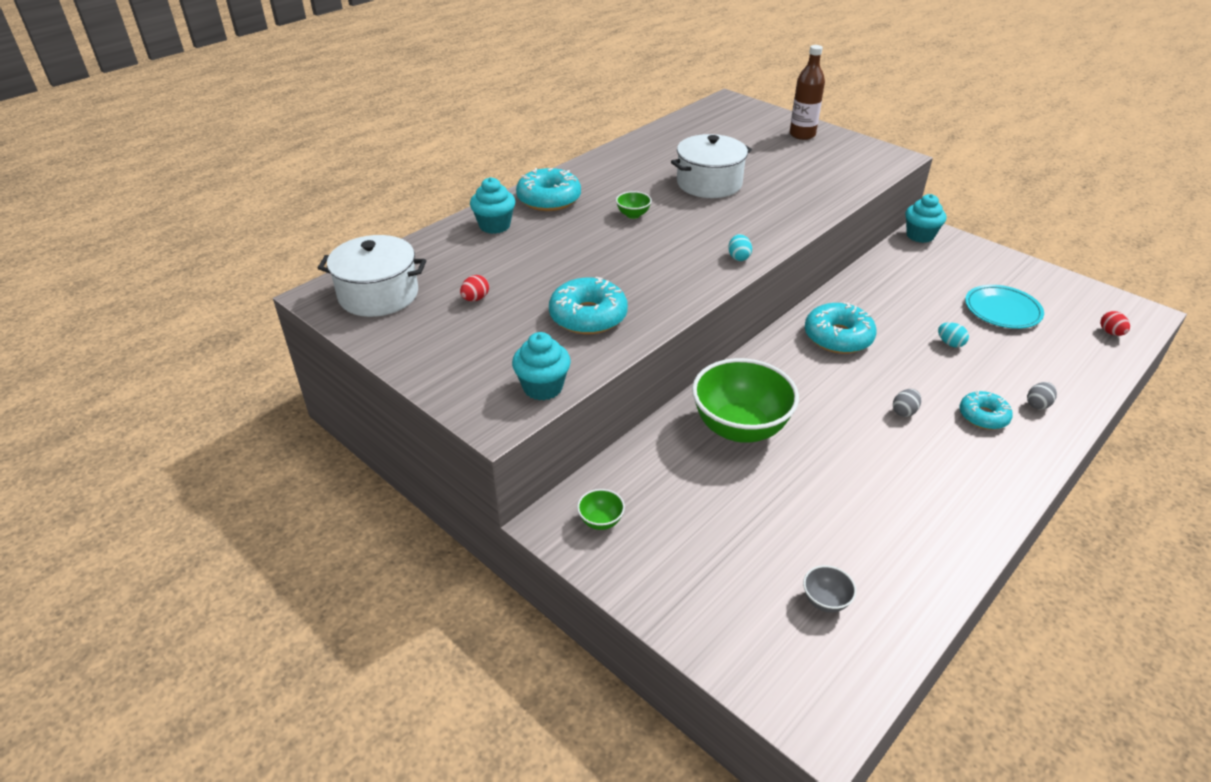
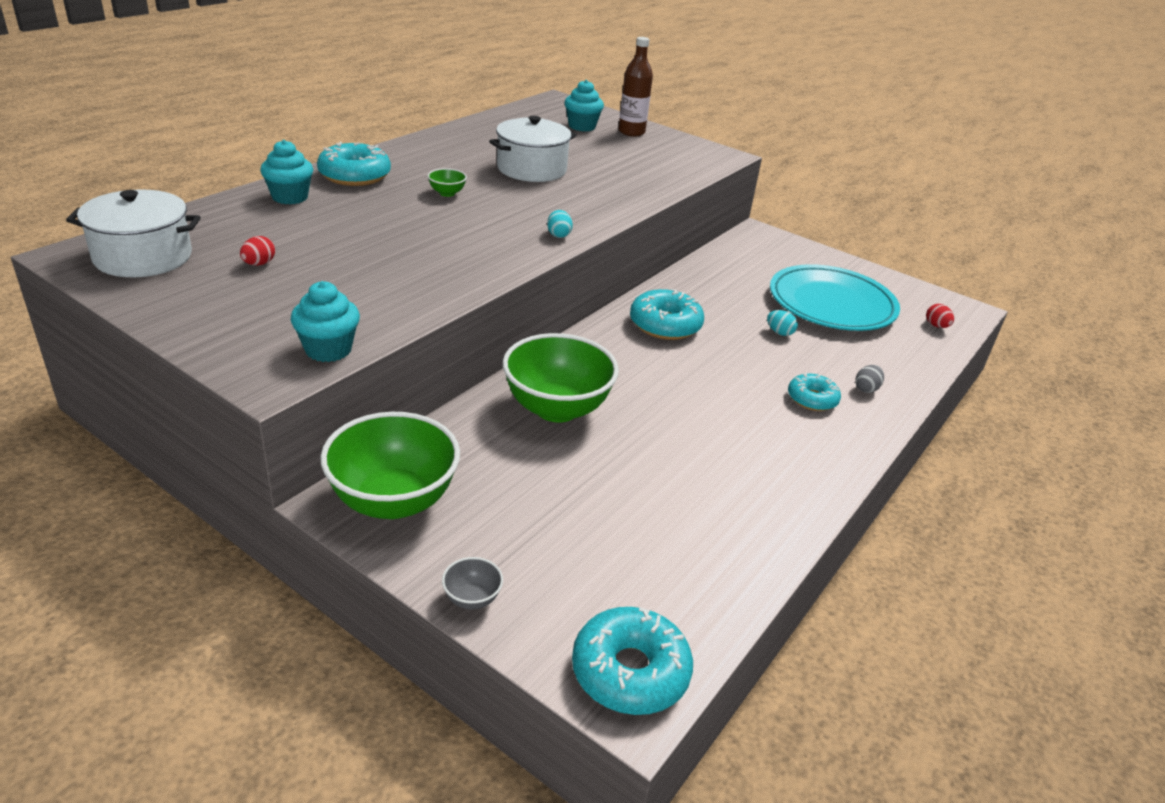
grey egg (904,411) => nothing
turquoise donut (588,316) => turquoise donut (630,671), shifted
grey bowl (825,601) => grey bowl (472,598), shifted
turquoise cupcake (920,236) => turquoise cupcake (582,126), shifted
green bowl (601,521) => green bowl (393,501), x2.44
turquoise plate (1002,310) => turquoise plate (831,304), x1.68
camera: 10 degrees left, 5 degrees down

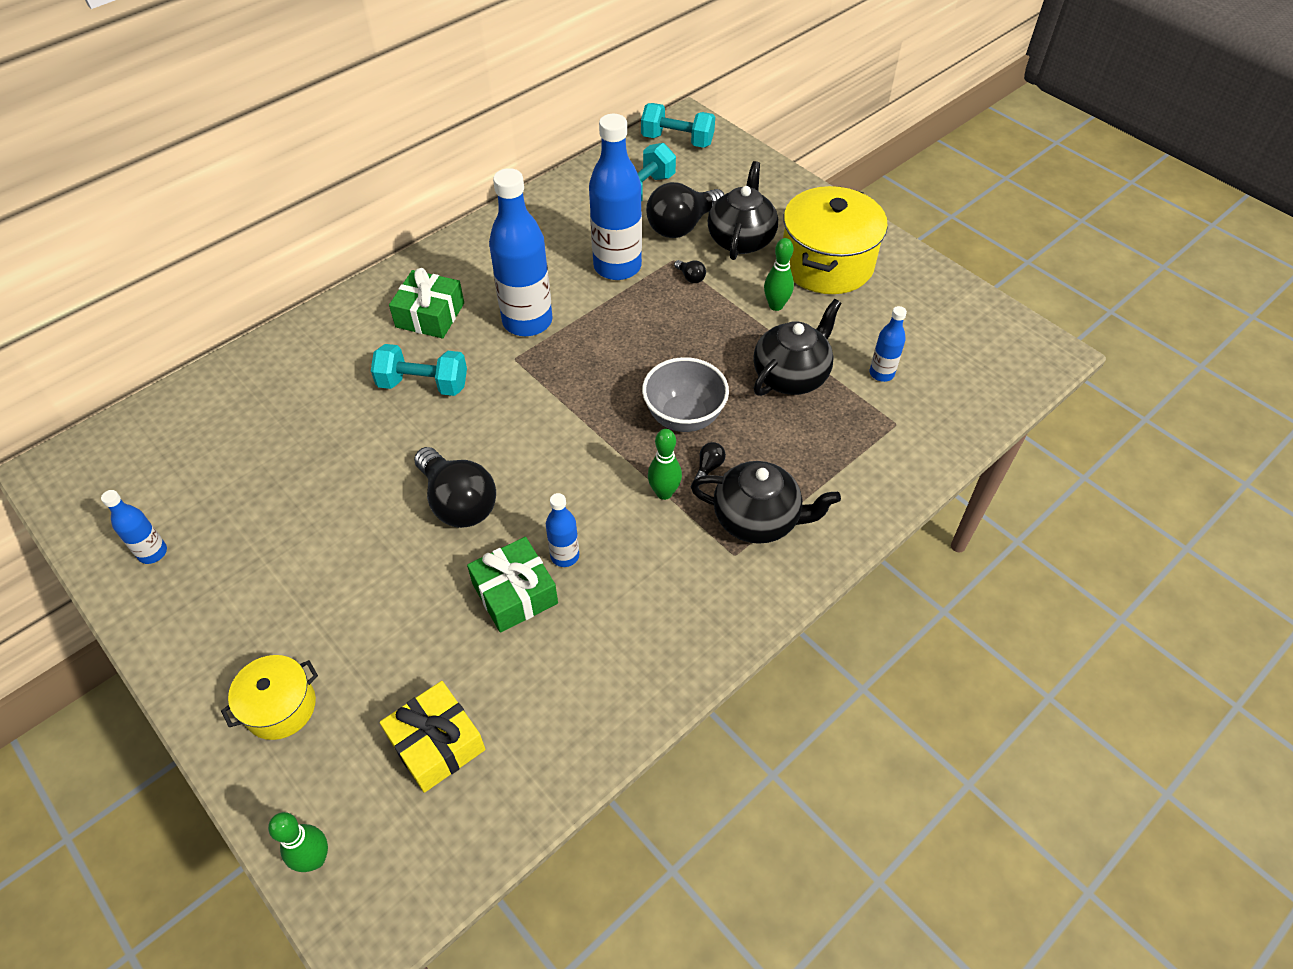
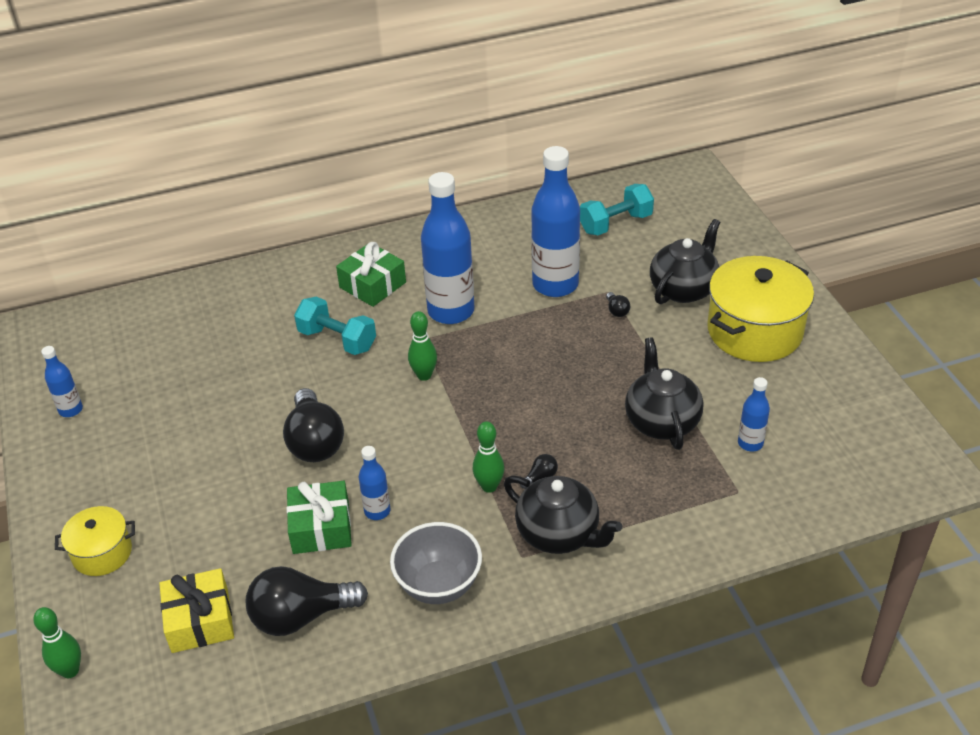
turquoise dumbbell (677,140) => nothing
grey bowl (684,417) => grey bowl (438,585), shifted
black light bulb (682,226) => black light bulb (301,616), shifted
green bowling pin (776,305) => green bowling pin (424,375), shifted
black teapot (791,376) => black teapot (661,421), 75 degrees counterclockwise
camera: 25 degrees right, 10 degrees down

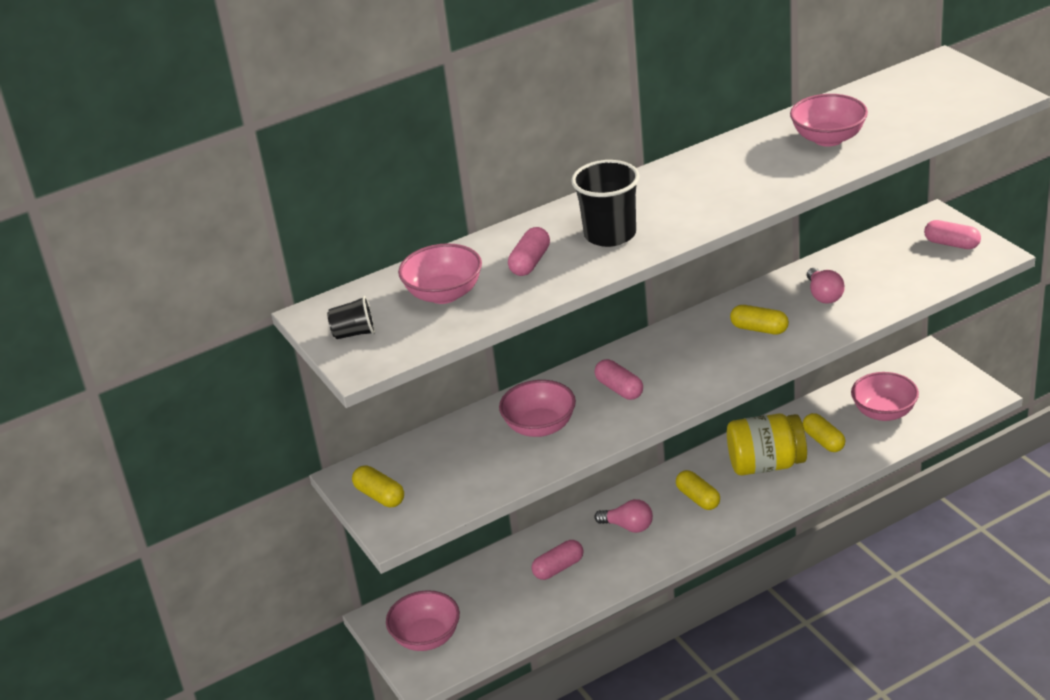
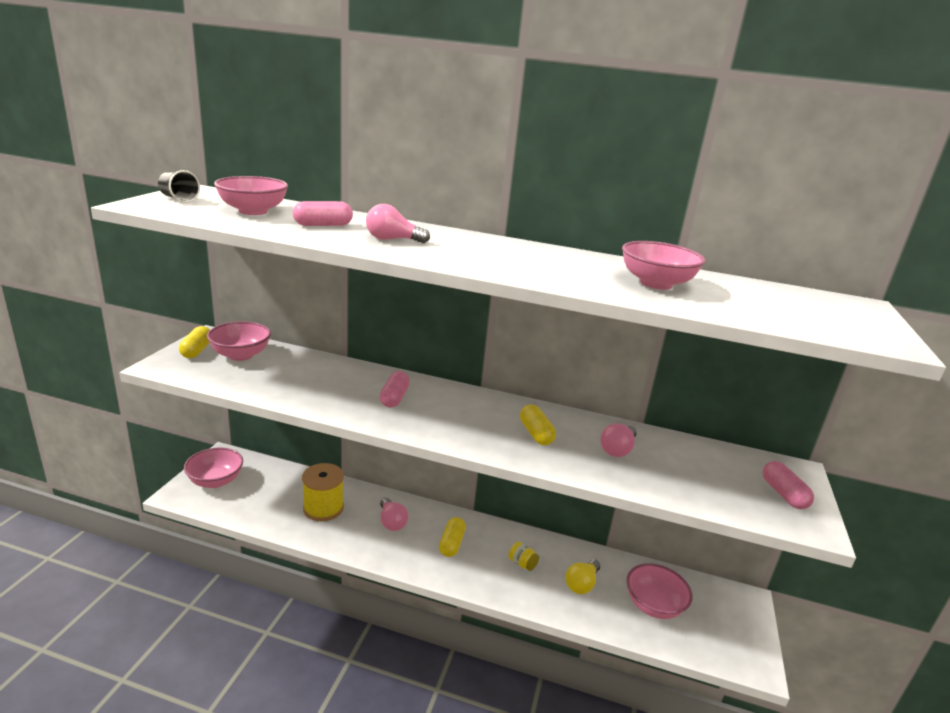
pink bowl (540,427) => pink bowl (241,355), shifted
pink capsule (558,568) => yellow spool (323,508)
black cup (610,234) => pink light bulb (392,240)
yellow capsule (823,441) => yellow light bulb (581,584)
yellow jar (766,464) => yellow jar (522,563), x0.40
camera: 40 degrees right, 10 degrees down

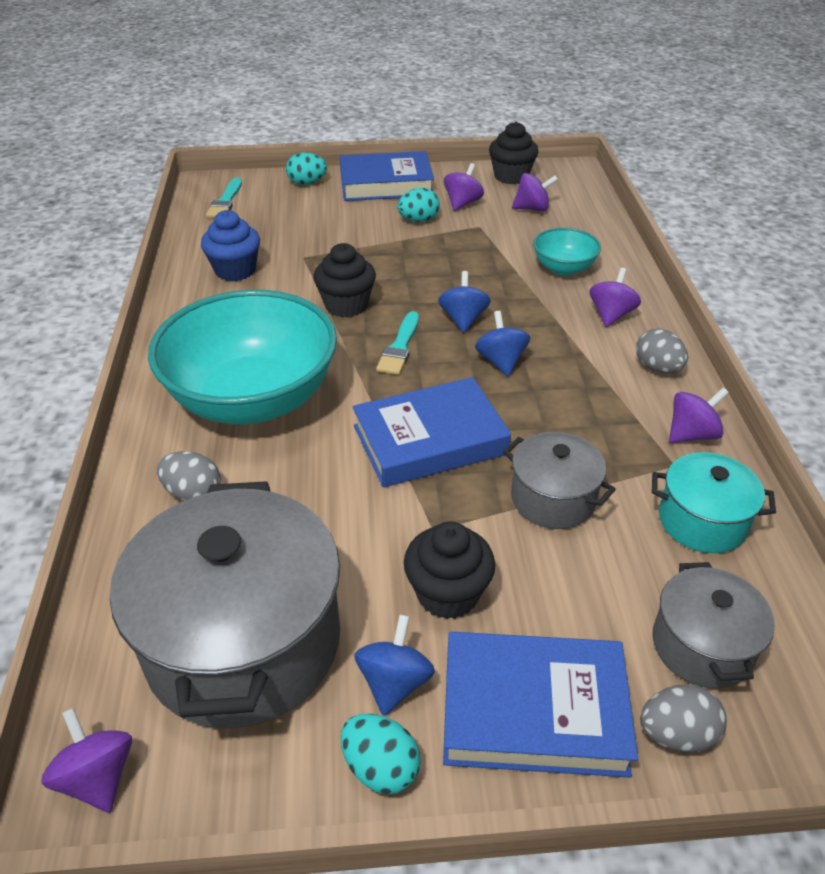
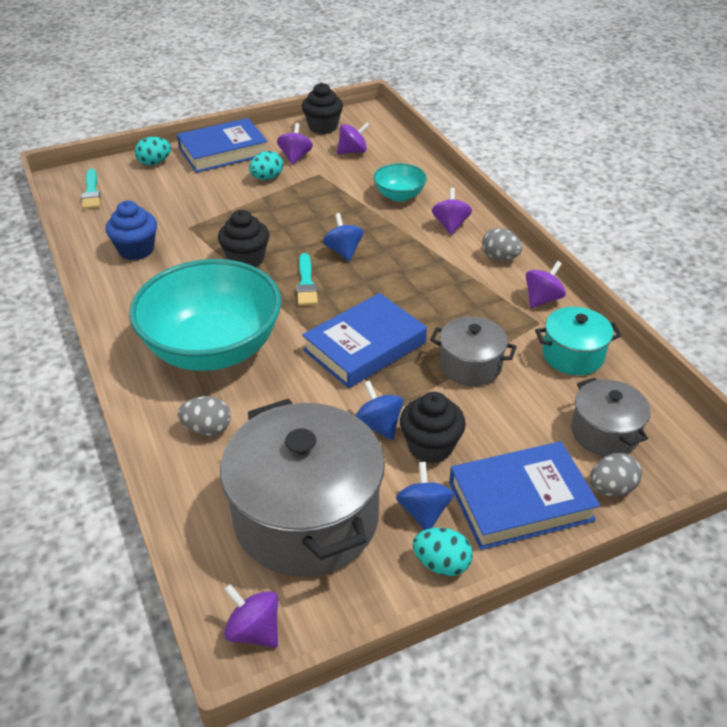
blue spinning top (501,361) => blue spinning top (379,425), shifted
camera: 20 degrees left, 0 degrees up

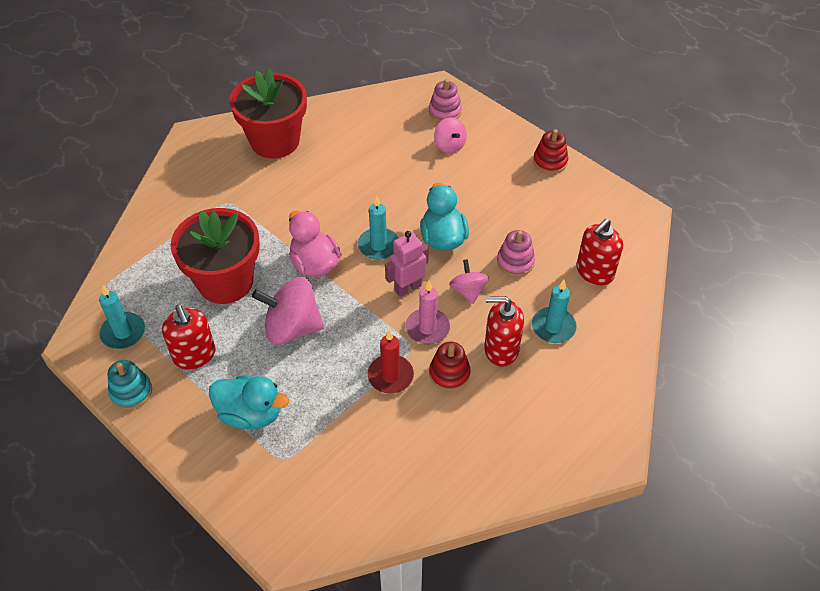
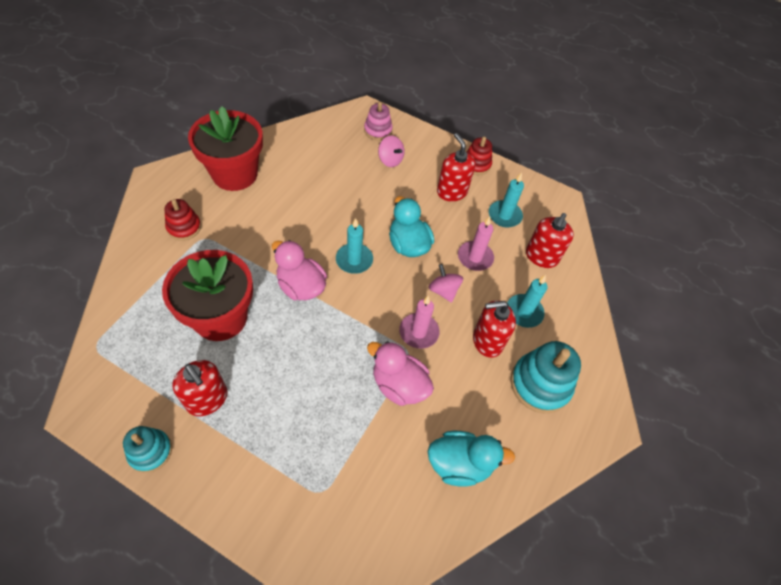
pink spinning top (292,327) => nothing
pink robot (407,288) => nothing
nothing => red soap dispenser (452,192)
nothing => turquoise stacking toy (540,384)
turquoise candle (123,332) => turquoise candle (504,215), shifted
turquoise duck (250,414) => turquoise duck (459,464), shifted
red stacking toy (449,374) => red stacking toy (184,227), shifted
red candle (390,376) => pink duck (399,385)
pink stacking toy (515,262) => pink candle (475,257)
camera: 20 degrees left, 5 degrees up

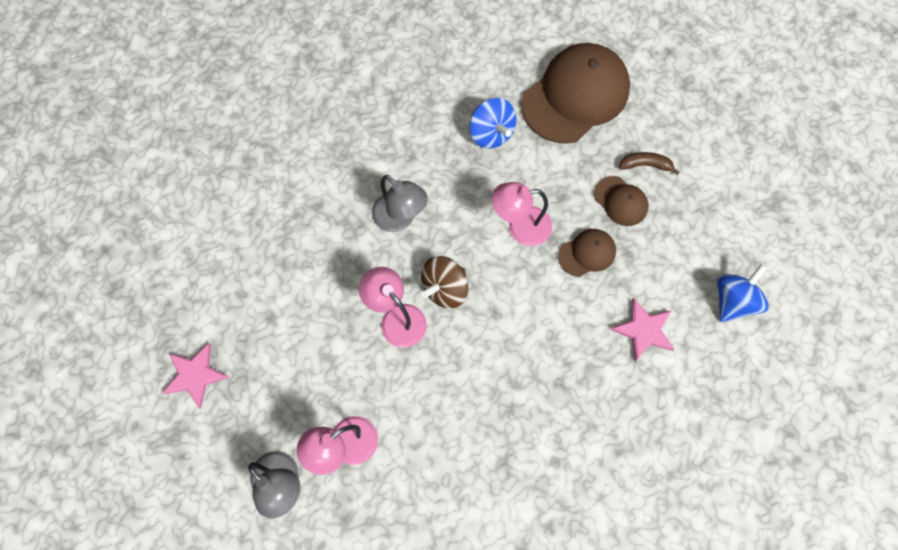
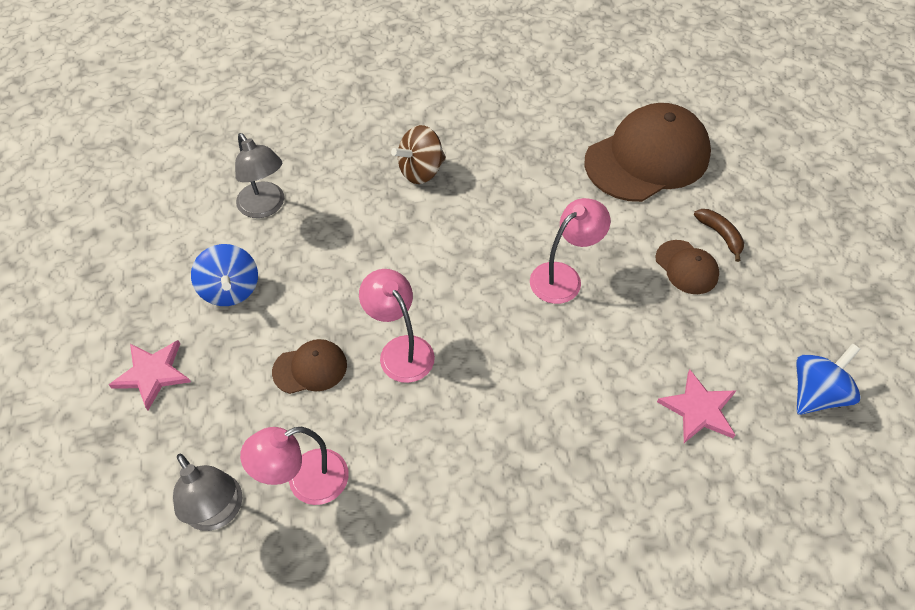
grey lamp (400,219) => grey lamp (265,207), shifted
brown spinning top (445,288) => brown spinning top (421,171), shifted
blue spinning top (491,133) => blue spinning top (230,290), shifted
brown cap (587,253) => brown cap (310,368), shifted
pink lamp (520,227) => pink lamp (563,276), 135 degrees clockwise
brown banana (645,165) => brown banana (720,235), 45 degrees clockwise
camera: 10 degrees right, 15 degrees down

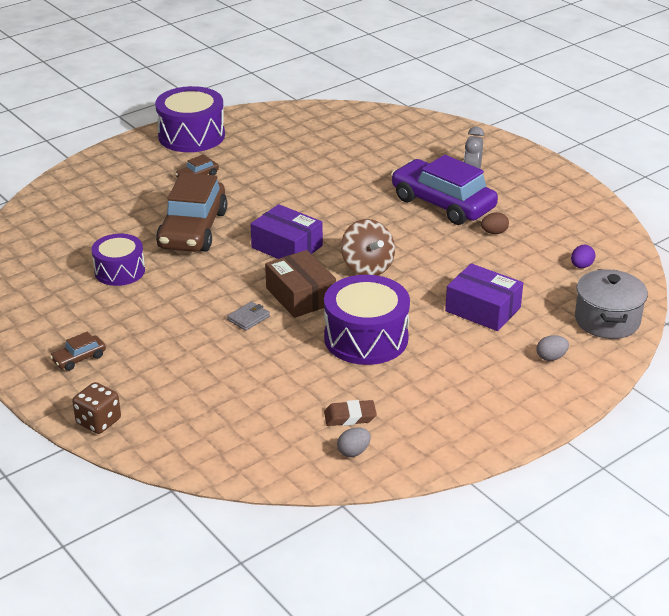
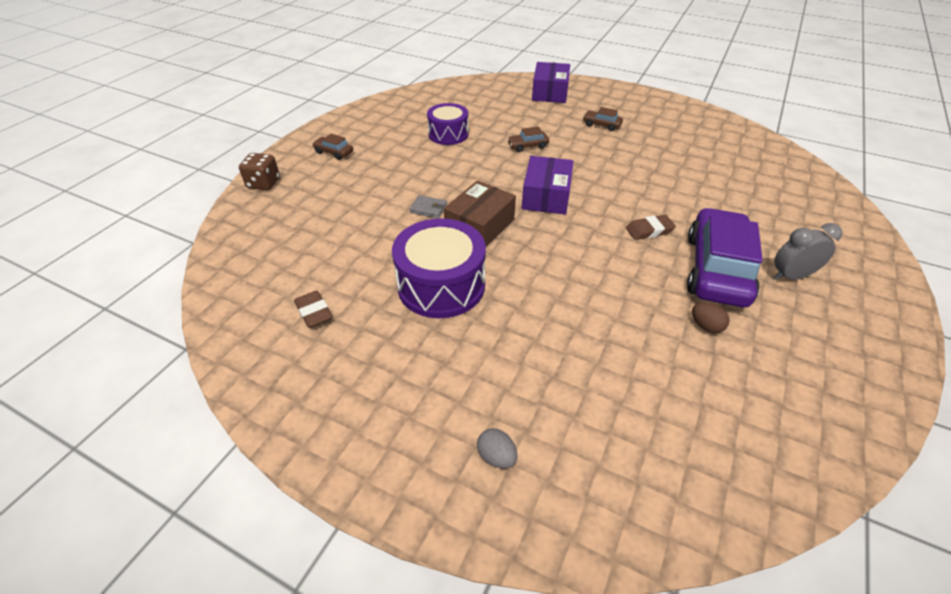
purple drum (191,136) => nothing
grey egg (353,452) => nothing
brown spinning top (367,267) => nothing
purple egg (581,266) => nothing
grey pot (607,320) => nothing
nothing => brown eraser (649,230)
purple box (483,309) => purple box (549,92), shifted
brown car (193,230) => brown car (527,146), x0.42
camera: 65 degrees right, 10 degrees up

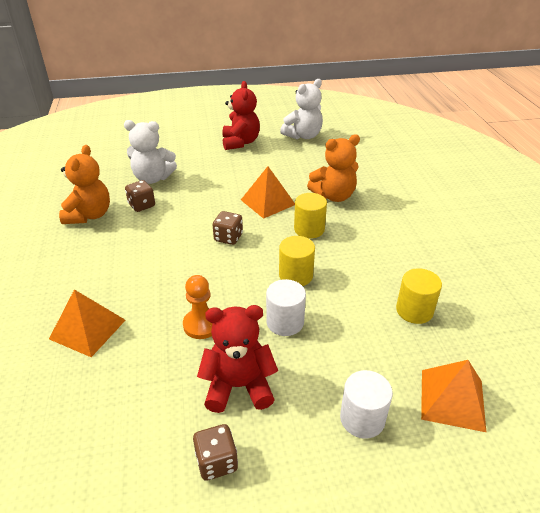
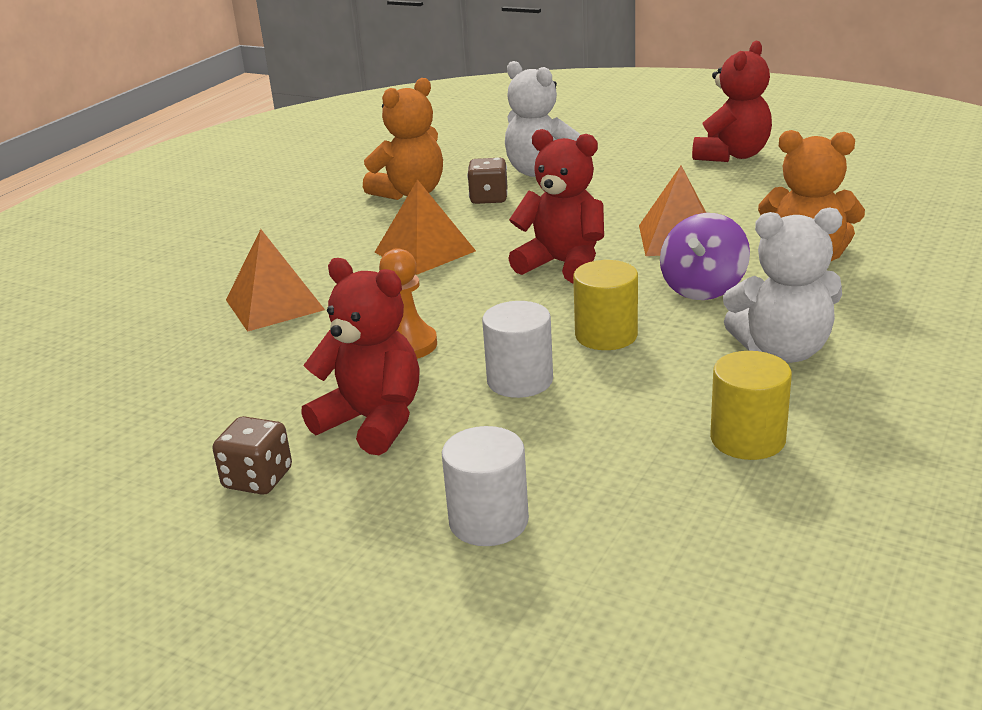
white teddy bear (303,136) => white teddy bear (783,351), shifted
orange pyramid (452,399) => orange pyramid (425,251), shifted
brown dice (228,237) => red teddy bear (562,264)
yellow cylinder (309,229) => purple spinning top (703,288)
camera: 40 degrees right, 10 degrees down

